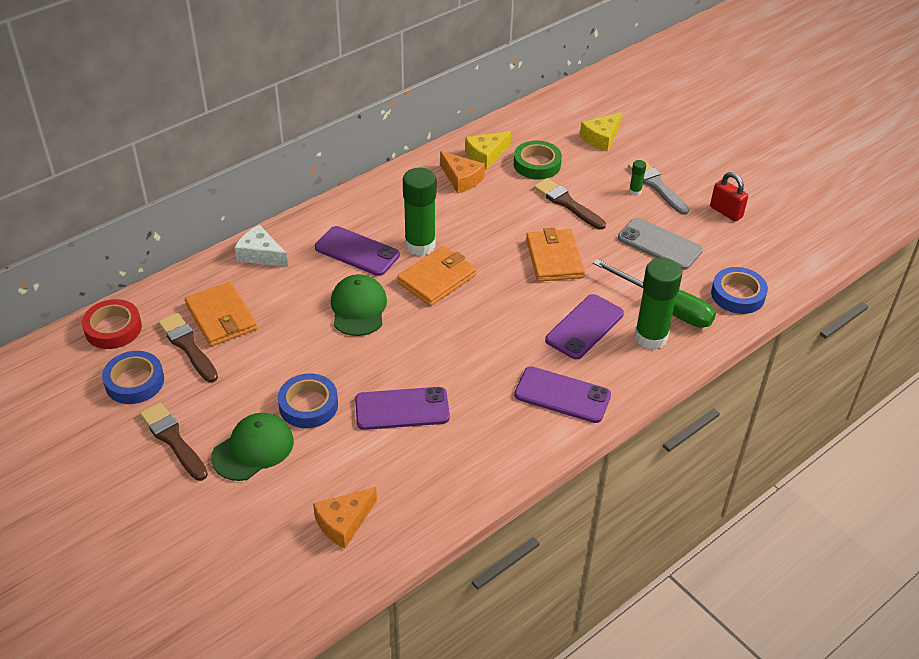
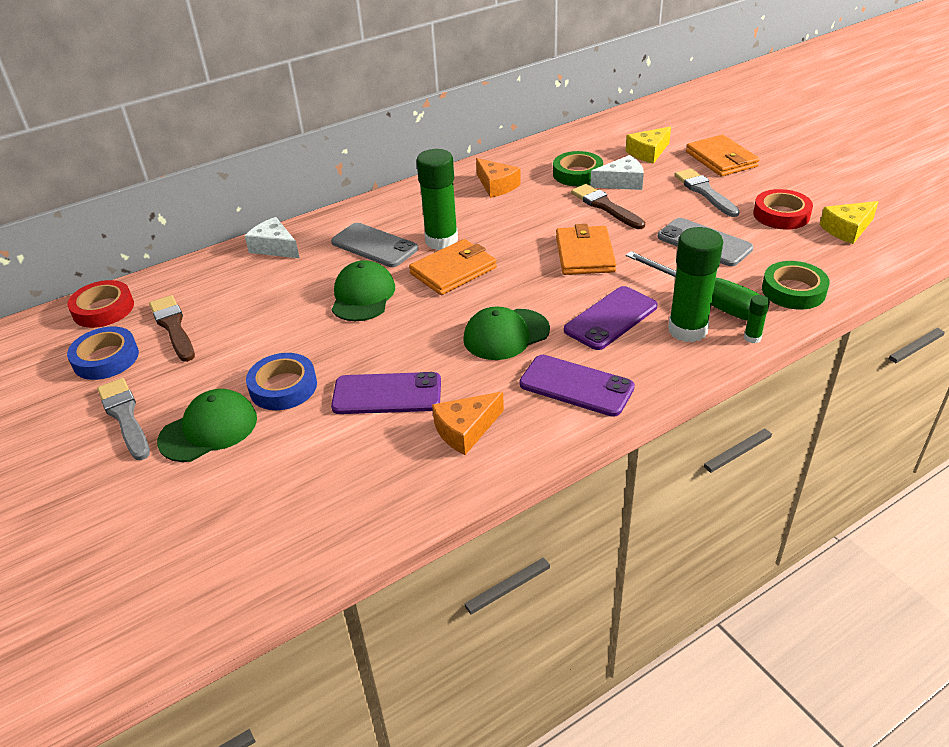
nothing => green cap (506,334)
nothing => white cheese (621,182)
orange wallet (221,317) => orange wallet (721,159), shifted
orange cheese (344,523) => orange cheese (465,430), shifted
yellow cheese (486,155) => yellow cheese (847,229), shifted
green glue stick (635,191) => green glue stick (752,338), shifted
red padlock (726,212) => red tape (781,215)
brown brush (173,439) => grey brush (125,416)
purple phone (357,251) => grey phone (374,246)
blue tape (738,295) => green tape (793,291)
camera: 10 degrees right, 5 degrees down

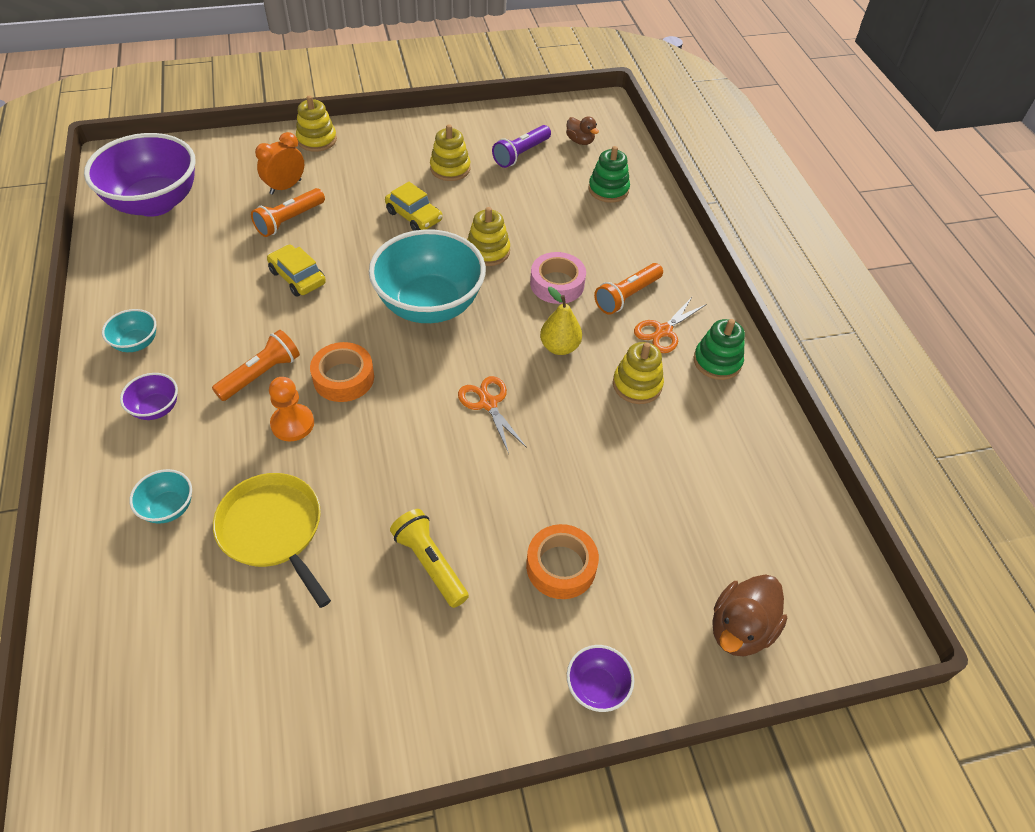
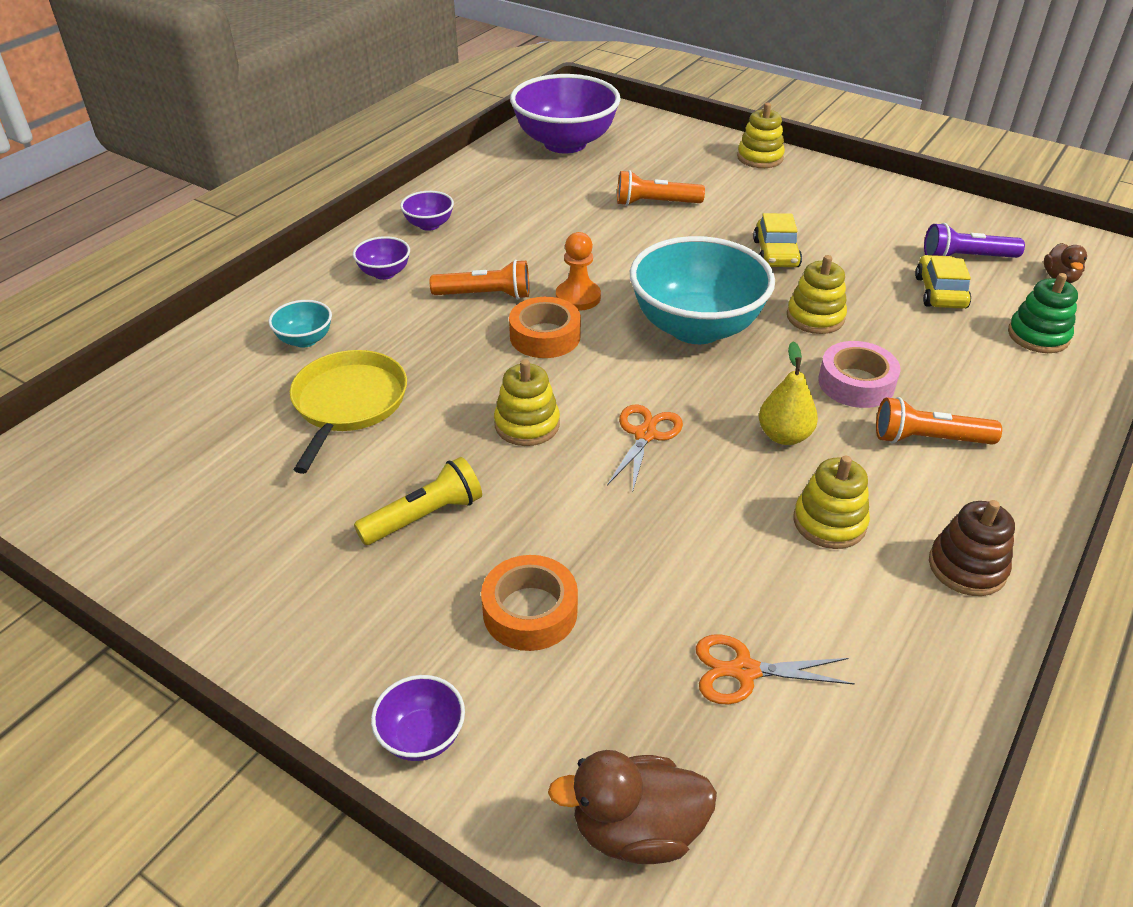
orange clock (285,187) => nothing
yellow car (298,277) => yellow car (940,292), shifted
orange pawn (292,424) => orange pawn (578,297), shifted
yellow stacking toy (450,168) => yellow stacking toy (527,424), shifted
orange scissors (663,331) => orange scissors (744,671), shifted
turquoise bowl (136,343) => purple bowl (429,225)
green stacking toy (717,361) => brown stacking toy (967,567)
yellow flashlight (430,563) => yellow flashlight (424,516), 45 degrees clockwise
camera: 50 degrees right, 10 degrees down

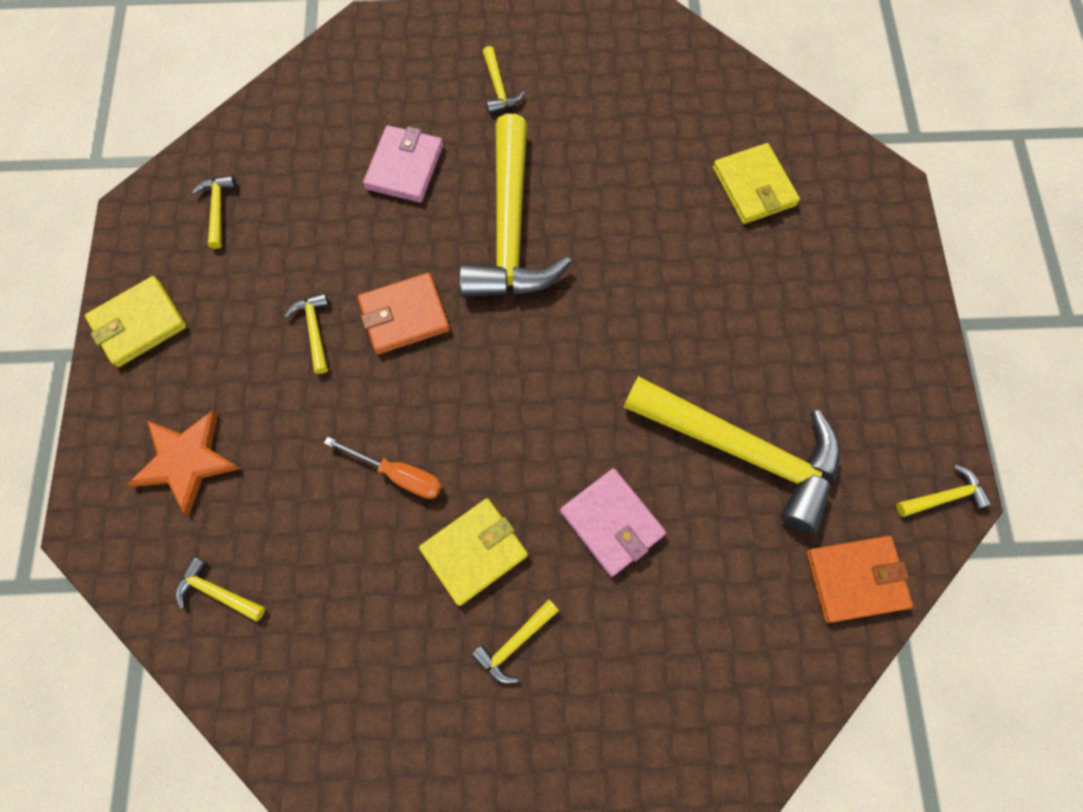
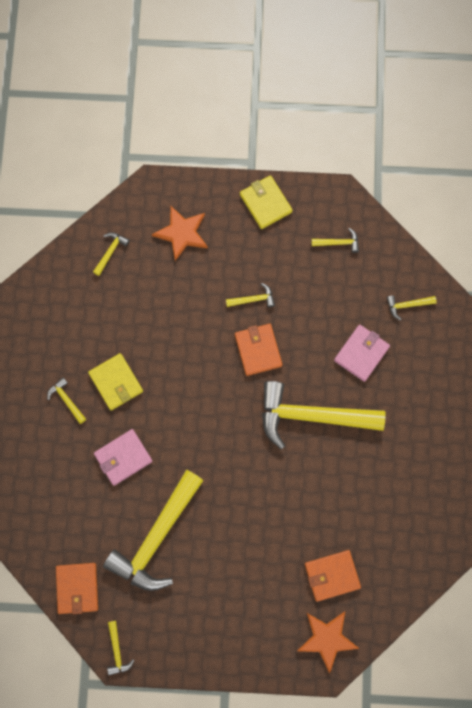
orange screwdriver (398,475) => nothing
nothing => orange star (327,639)
yellow hammer (498,88) => yellow hammer (407,305), shifted
yellow wallet (754,187) => orange wallet (332,576)
pink wallet (404,167) => pink wallet (361,353), 75 degrees counterclockwise
camera: 95 degrees right, 5 degrees up

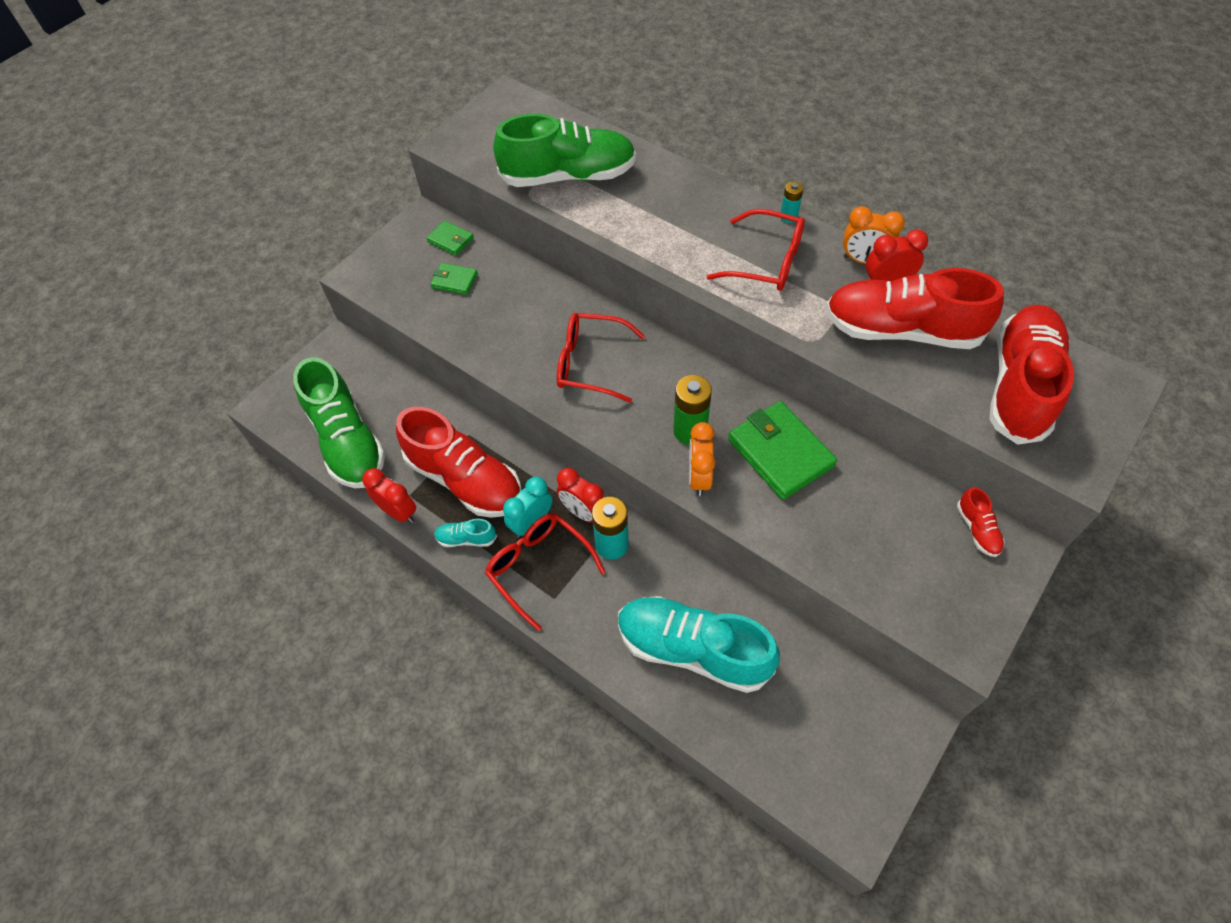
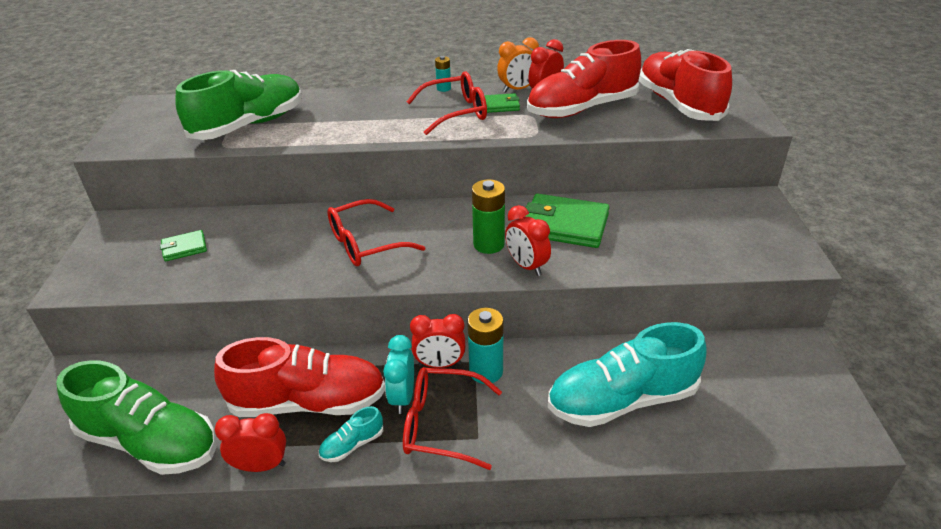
red shoe (977,529) => nothing
green wallet (450,240) => green wallet (500,105), shifted
orange clock (699,477) => red clock (526,266)
camera: 40 degrees left, 20 degrees down

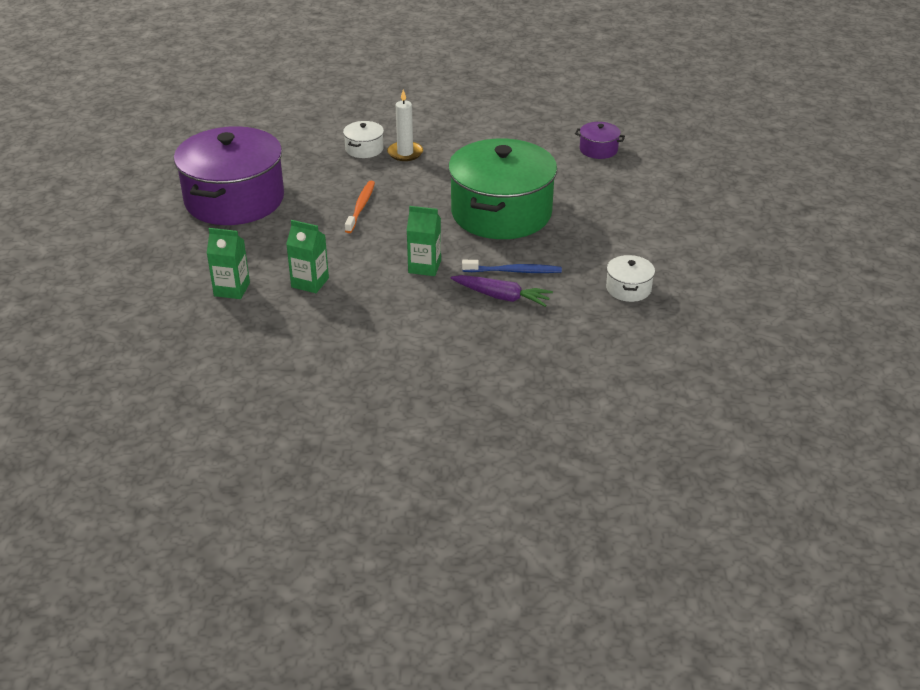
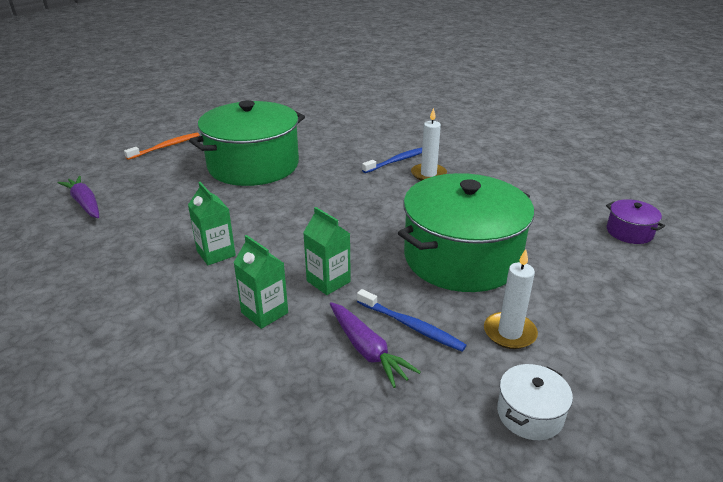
nothing => purple carrot (85,203)
nothing => white candle (509,333)
green carton (232,289) => green carton (264,313), shifted
orange toothbrush (361,207) => orange toothbrush (166,147), shifted
white pot (364,149) => blue toothbrush (398,160)
purple pot (234,199) => green pot (253,165)
camera: 35 degrees right, 5 degrees down

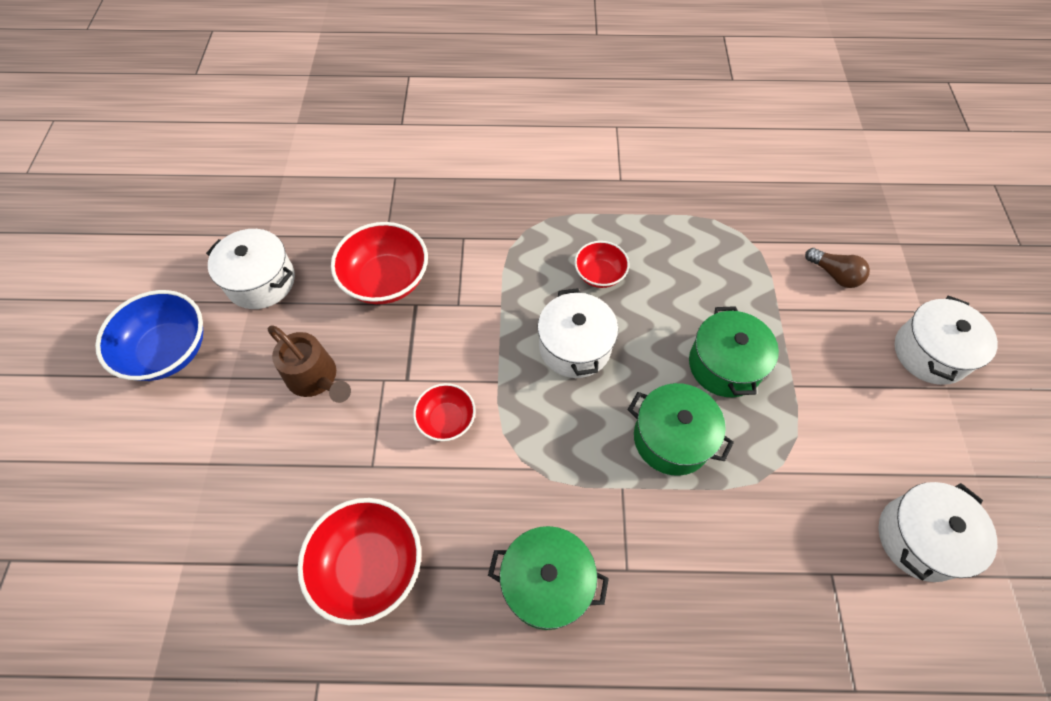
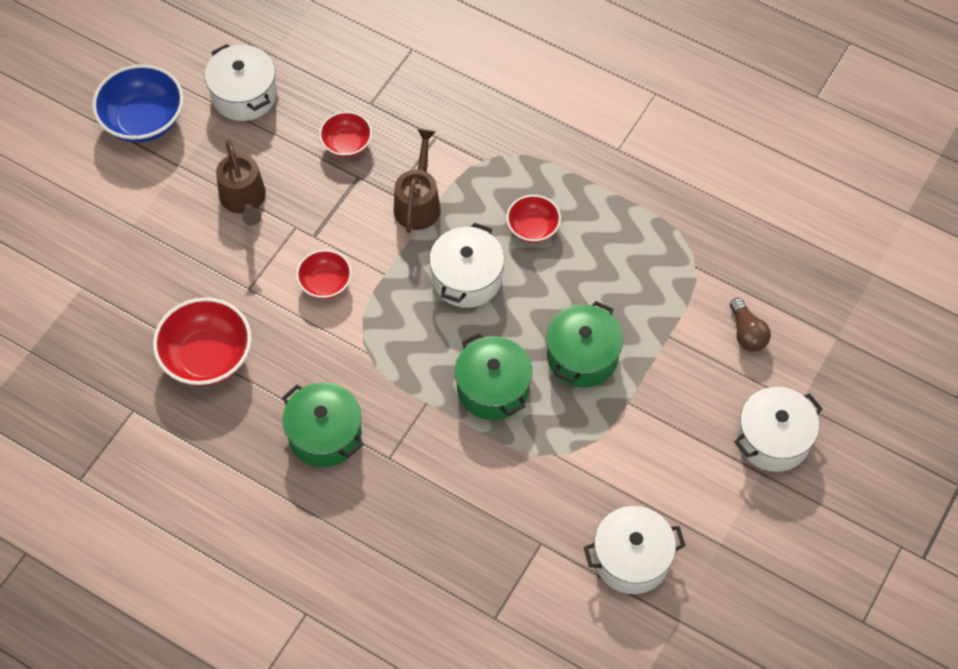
nothing => brown watering can (418,202)
red bowl (386,280) => red bowl (347,144), x0.58
camera: 30 degrees right, 0 degrees up

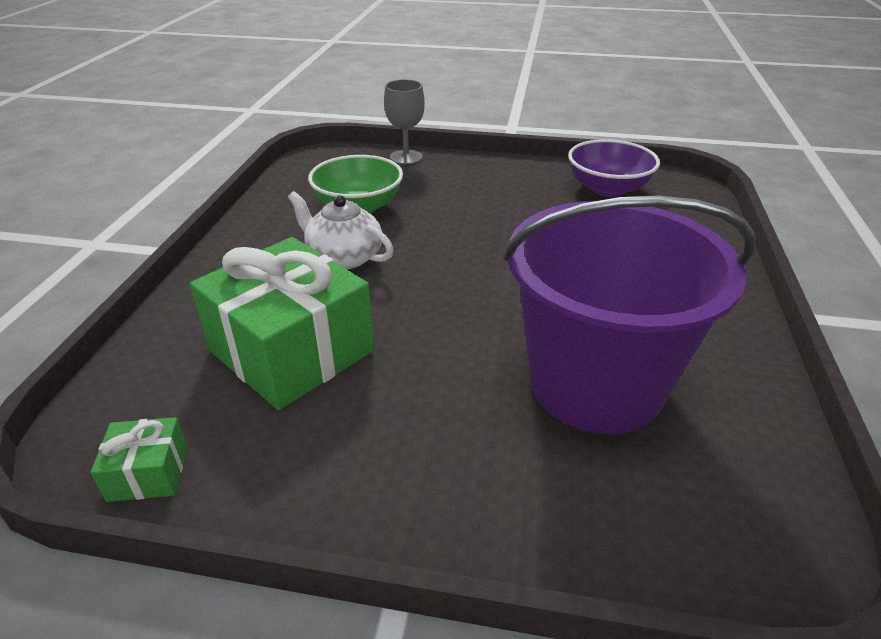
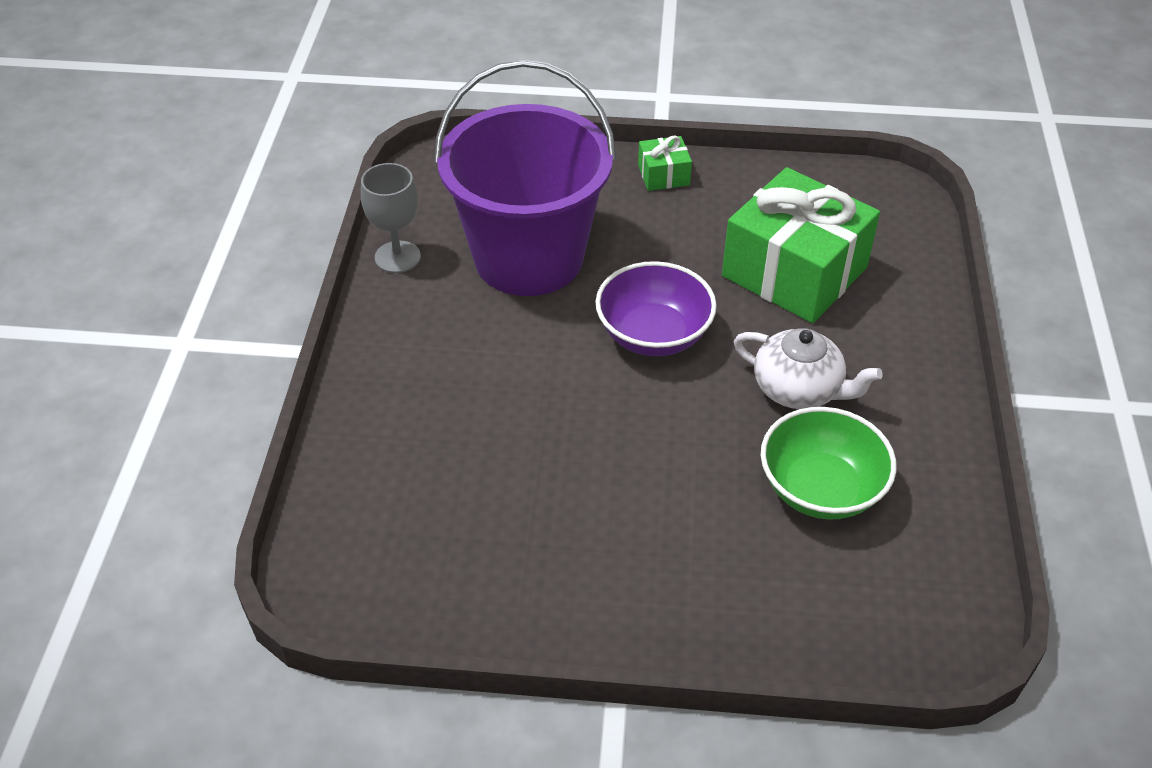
green gift (148,473) => green gift (663,175), shifted
grey goblet (406,157) => grey goblet (397,257), shifted
purple bowl (608,189) => purple bowl (653,335), shifted
camera: 175 degrees right, 10 degrees up

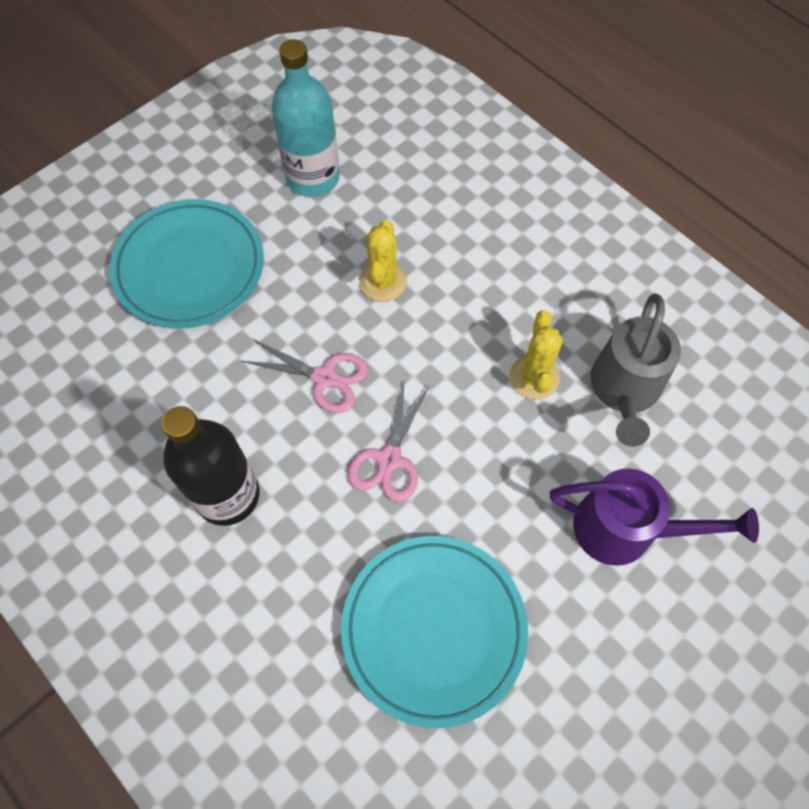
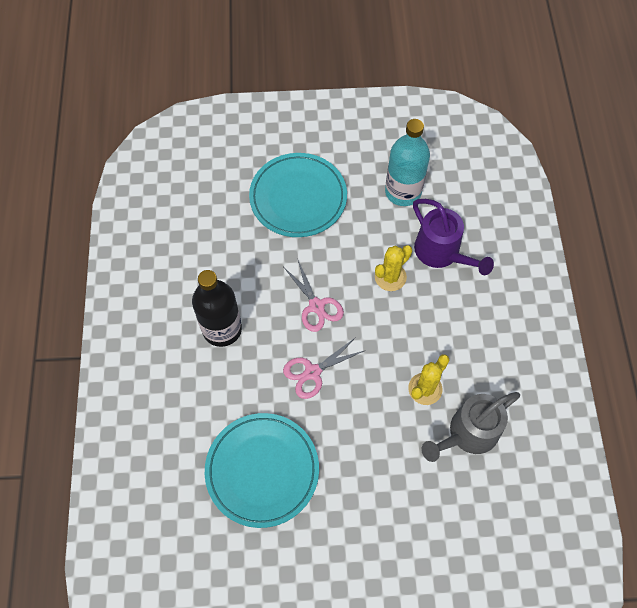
purple watering can (626,529) => purple watering can (442,253), shifted
camera: 40 degrees right, 0 degrees up

